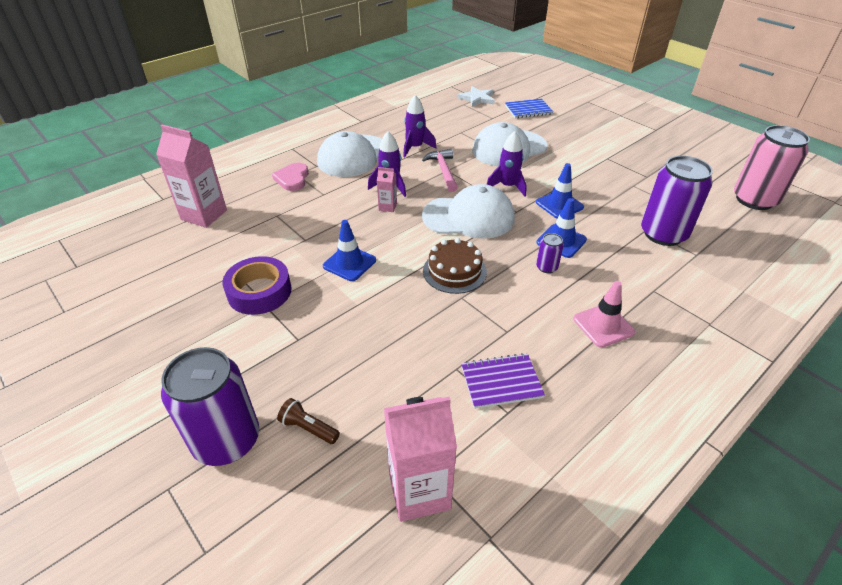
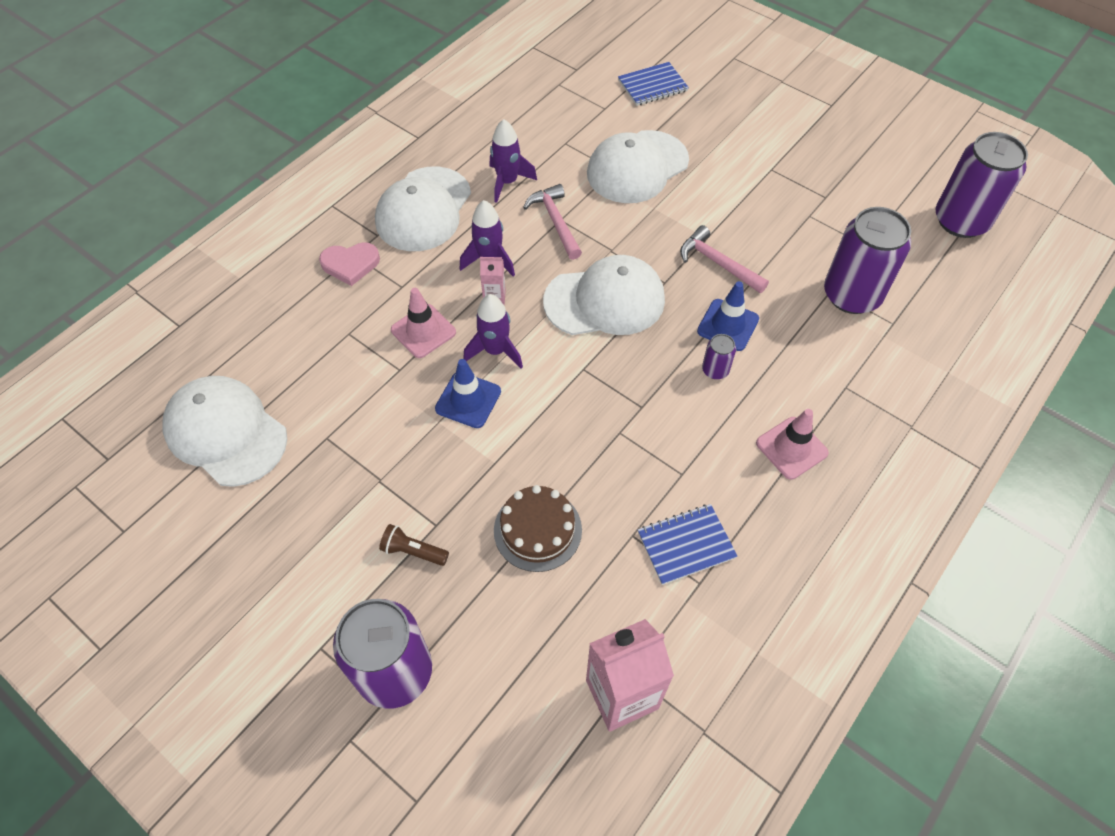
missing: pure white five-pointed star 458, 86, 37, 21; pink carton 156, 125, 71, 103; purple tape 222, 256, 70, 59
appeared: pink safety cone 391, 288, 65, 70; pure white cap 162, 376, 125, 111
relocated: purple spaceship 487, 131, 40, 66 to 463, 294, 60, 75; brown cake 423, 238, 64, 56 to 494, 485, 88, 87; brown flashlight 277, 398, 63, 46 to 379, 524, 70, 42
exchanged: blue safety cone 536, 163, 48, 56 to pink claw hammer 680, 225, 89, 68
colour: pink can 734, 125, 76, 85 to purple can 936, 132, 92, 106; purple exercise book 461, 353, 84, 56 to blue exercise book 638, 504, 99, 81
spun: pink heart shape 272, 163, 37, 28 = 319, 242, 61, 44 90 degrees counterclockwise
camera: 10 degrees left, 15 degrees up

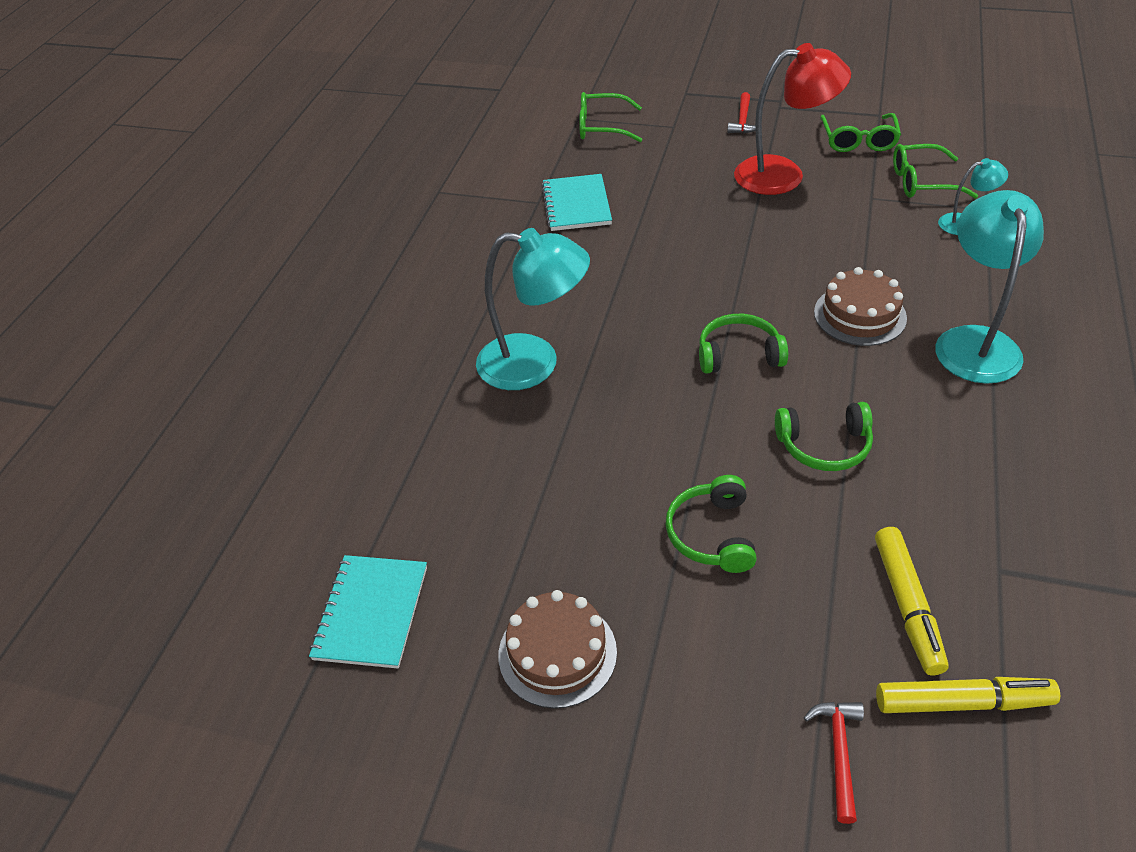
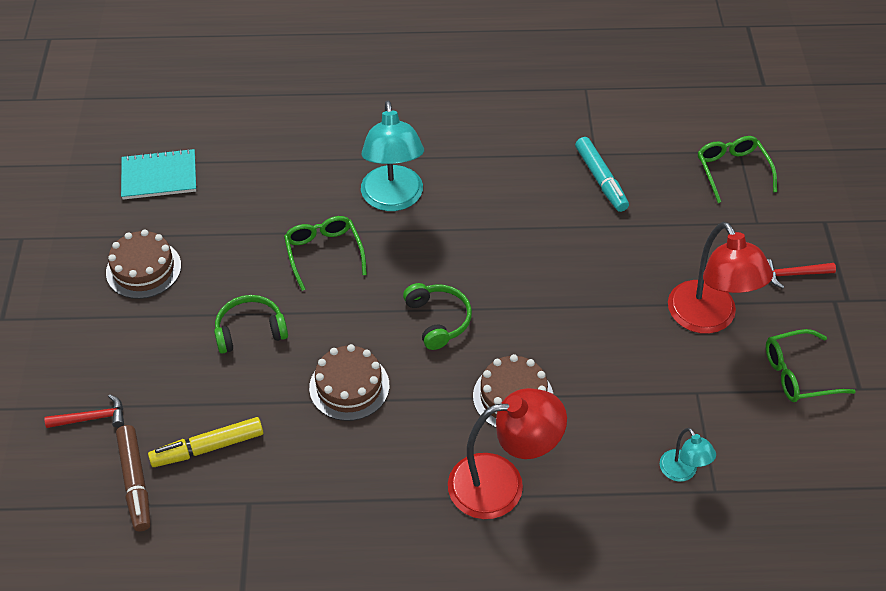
relocated: leaf-green spectacles 893, 144, 85, 55 to 284, 216, 83, 75
exchanged: teal exercise book 541, 174, 71, 57 to teal marker 575, 137, 54, 75; leaf-green headset 775, 402, 98, 69 to brown cake 309, 344, 80, 77
colour: teal desk lamp 935, 190, 109, 194 to red desk lamp 448, 388, 119, 131; bright yellow marker 876, 677, 184, 36 to brown marker 116, 425, 35, 106
camera: 70 degrees right, 5 degrees up

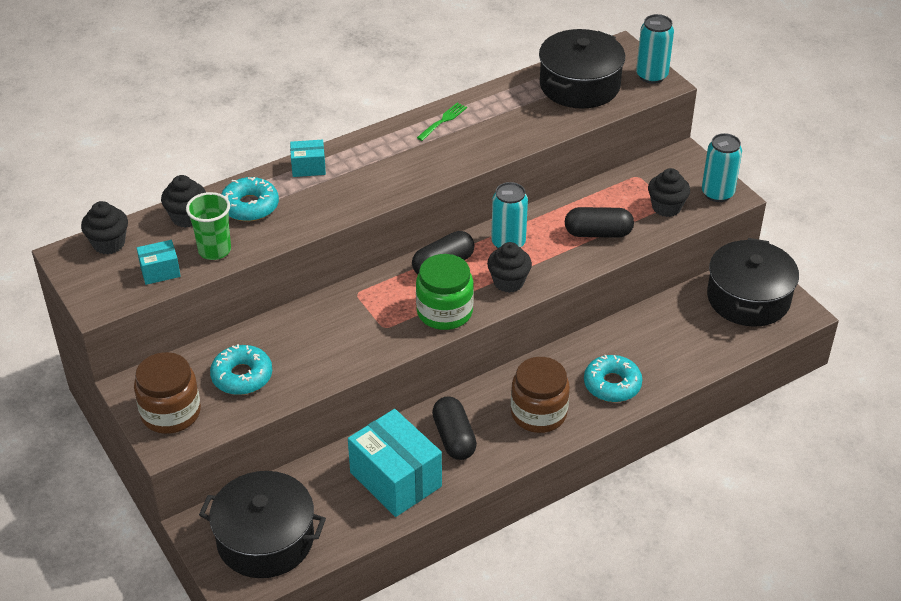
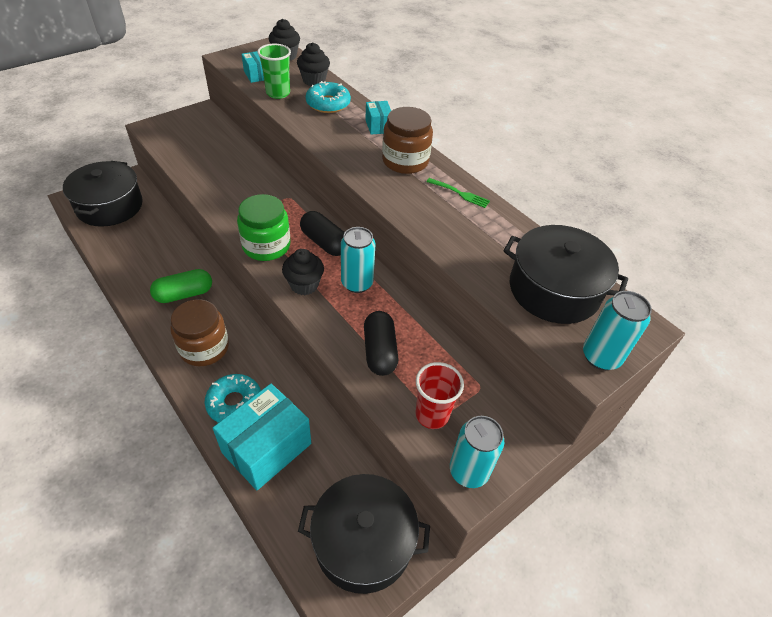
missing: teal donut 210, 344, 62, 51
relocated: brown jam jar 134, 352, 67, 82 to 382, 107, 51, 67; teal package 348, 409, 94, 108 to 213, 384, 98, 106
exchanged: ebony muffin 648, 168, 42, 49 to red cup 416, 362, 48, 67
colour: ebony capsule 432, 397, 45, 63 to leaf-green capsule 150, 269, 62, 34
camera: 80 degrees right, 5 degrees up

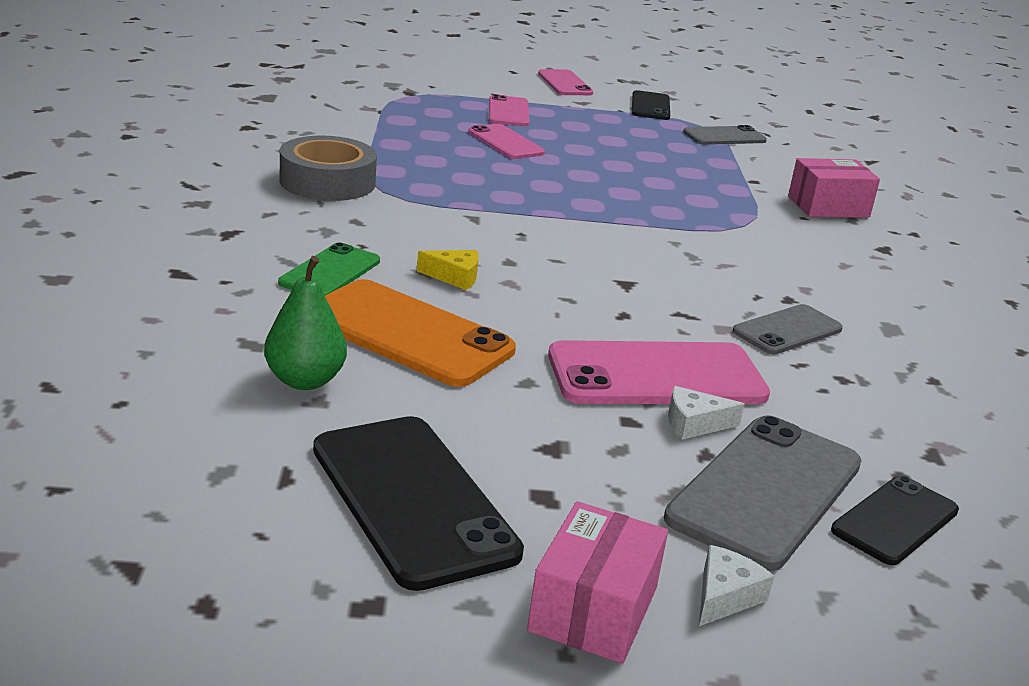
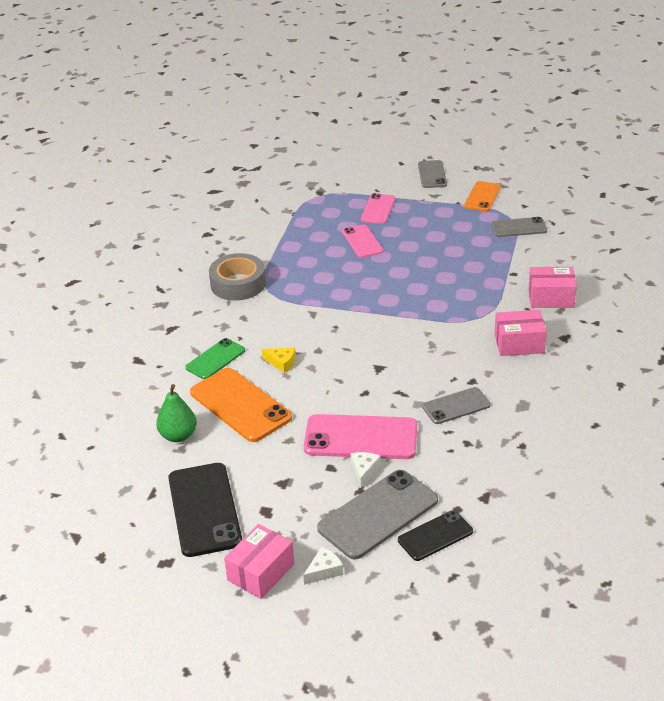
appeared: pink package 495, 310, 52, 46
colour: pink phone 538, 69, 55, 26 to gray phone 418, 160, 29, 28; ebony phone 632, 90, 38, 30 to bright orange phone 464, 181, 36, 30
spun: pure white cheese 668, 386, 77, 54 = 351, 452, 30, 36 90 degrees clockwise
camera: 20 degrees right, 10 degrees up

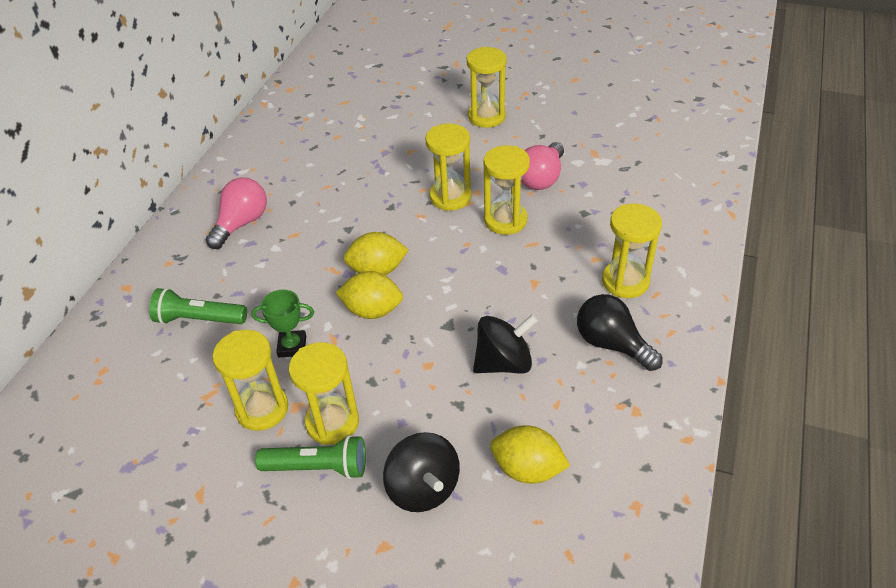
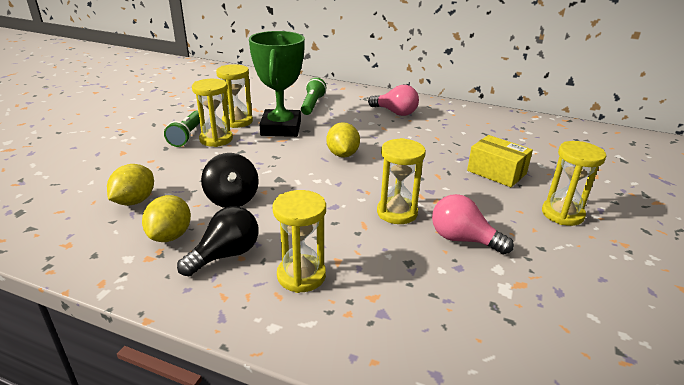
missing: bright yellow sandglass 425, 123, 47, 88; ebony toy top 383, 432, 77, 80
appeared: bright yellow package 467, 135, 66, 52
relocated: bright yellow toy lemon 335, 271, 68, 48 to 142, 195, 49, 47
size: leaf-green award cup 251, 290, 63, 67 = 249, 31, 56, 106 x2.22
camera: 90 degrees right, 15 degrees down

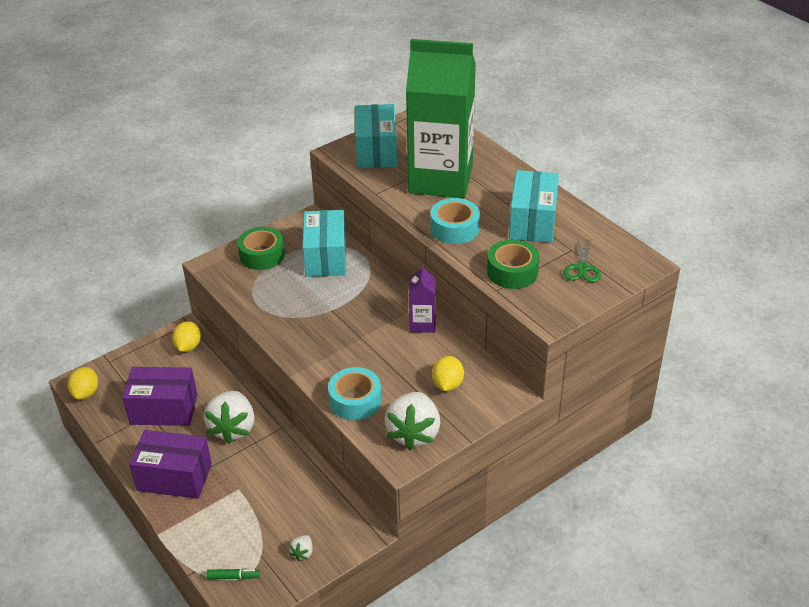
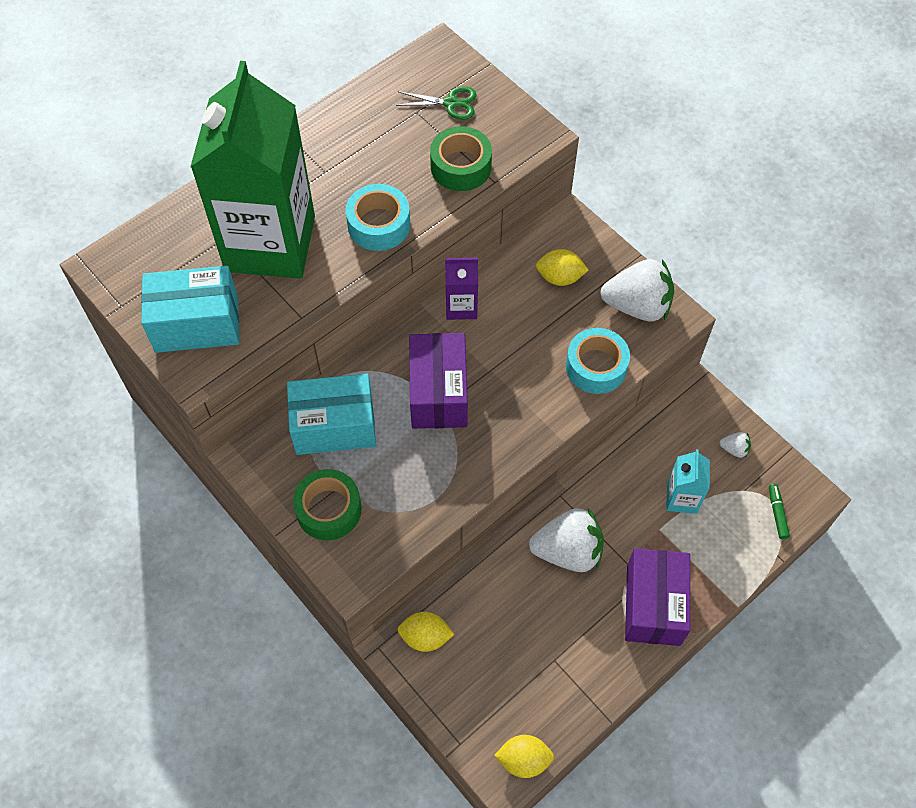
missing: teal package 509, 170, 50, 73
appeared: teal carton 666, 449, 44, 65
relocated: purple package 122, 367, 76, 59 to 409, 333, 59, 96
camera: 95 degrees left, 20 degrees up

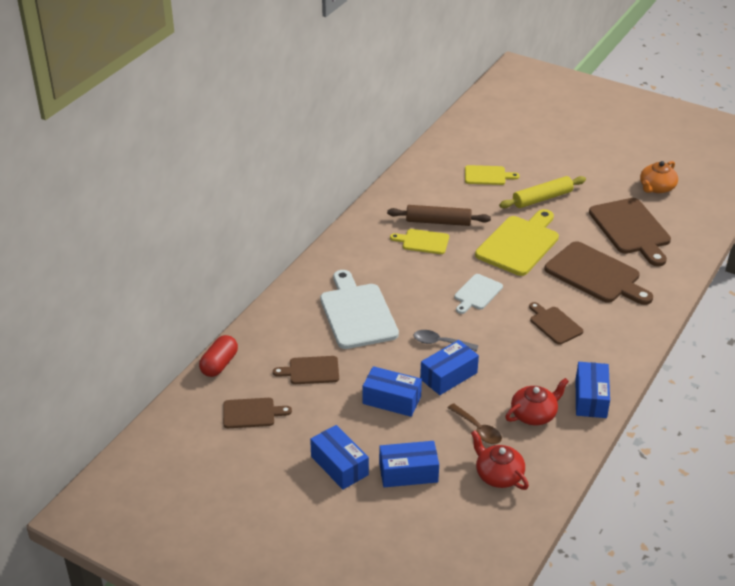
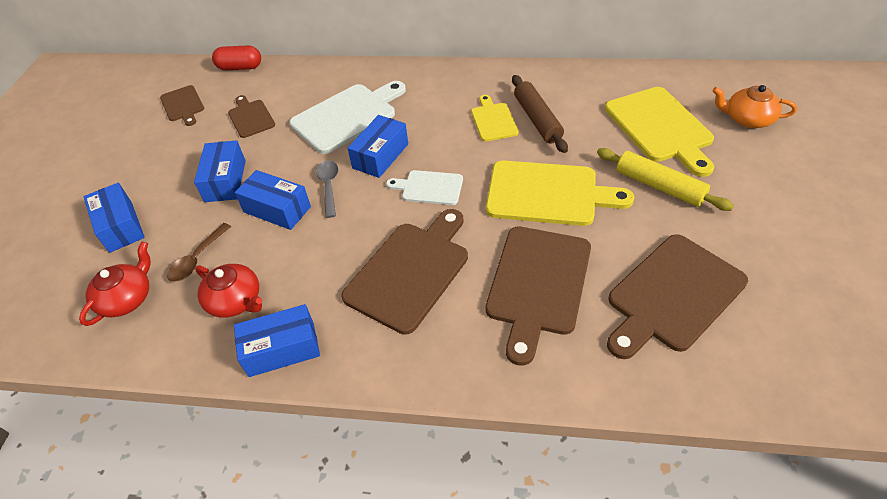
relocated: bright orange tea pot 640, 161, 38, 32 to 712, 85, 85, 43; blue package 310, 425, 59, 65 to 347, 115, 61, 63
size: bright yellow cutting board 465, 165, 55, 20 = 605, 87, 109, 90 x1.82; brown cutting board 529, 302, 54, 43 = 341, 209, 127, 126 x1.82
camera: 70 degrees right, 10 degrees up

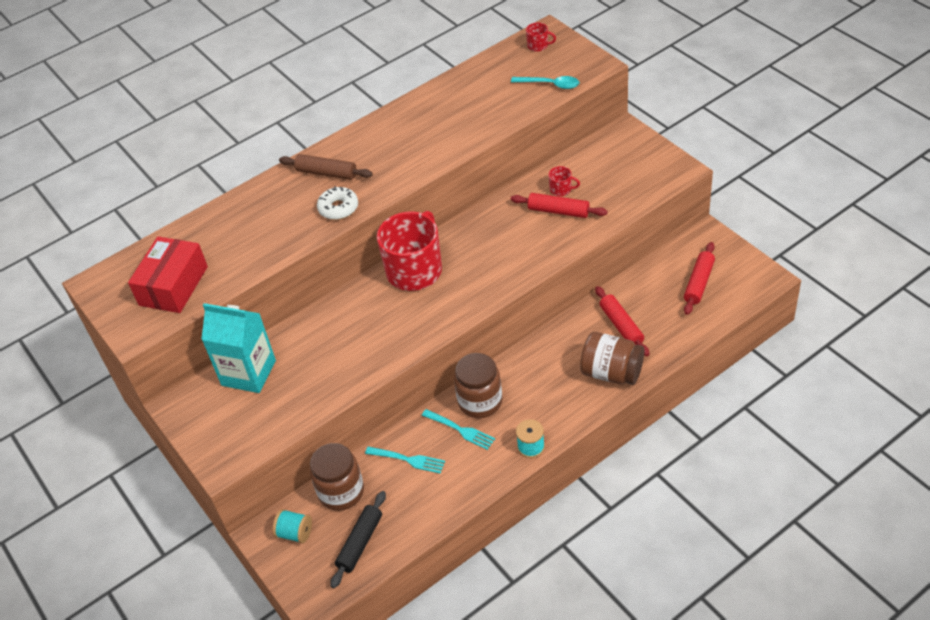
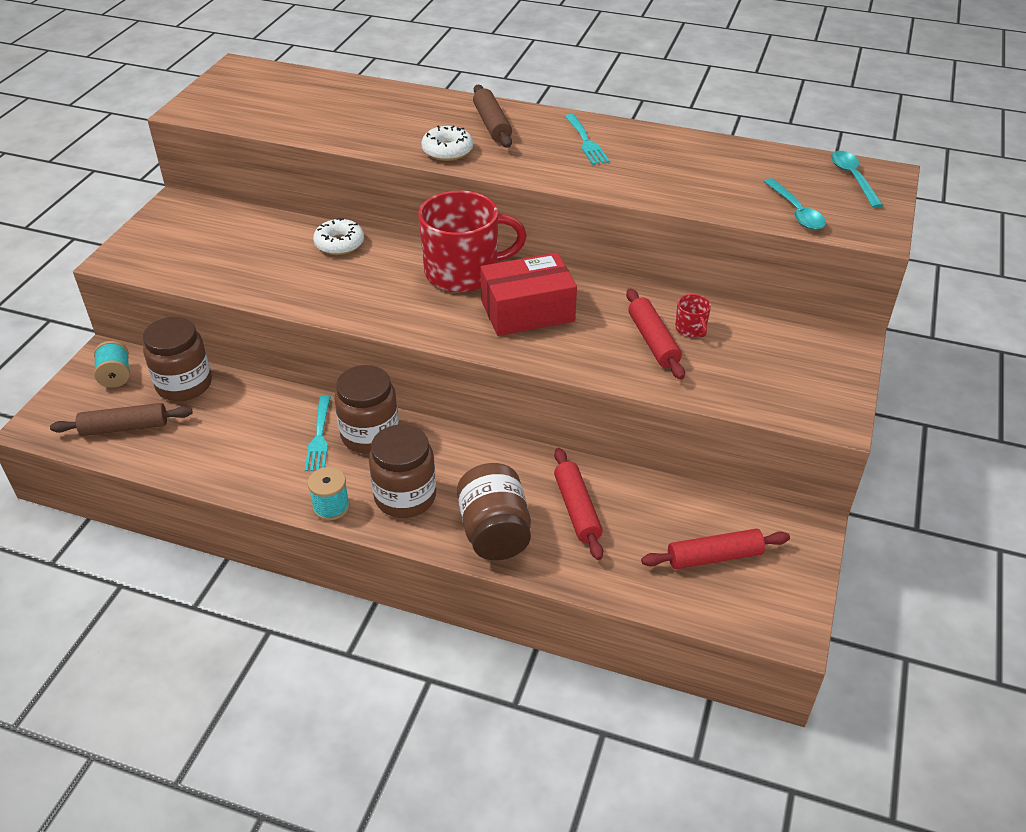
missing: teal carton 201, 303, 75, 90
appeared: pure white donut 313, 218, 51, 37; brown jam jar 369, 424, 67, 94
relocated: red package 128, 236, 80, 77 to 480, 253, 97, 83; teal fork 365, 446, 80, 28 to 565, 114, 45, 51
exchanged: red mug 526, 22, 30, 30 to teal teaspoon 831, 151, 52, 57
colour: ebony dough roller 330, 491, 56, 97 to brown dough roller 50, 403, 143, 33
spun: red dough roller 595, 286, 54, 70 = 554, 448, 49, 112 45 degrees counterclockwise
camera: 50 degrees right, 5 degrees down

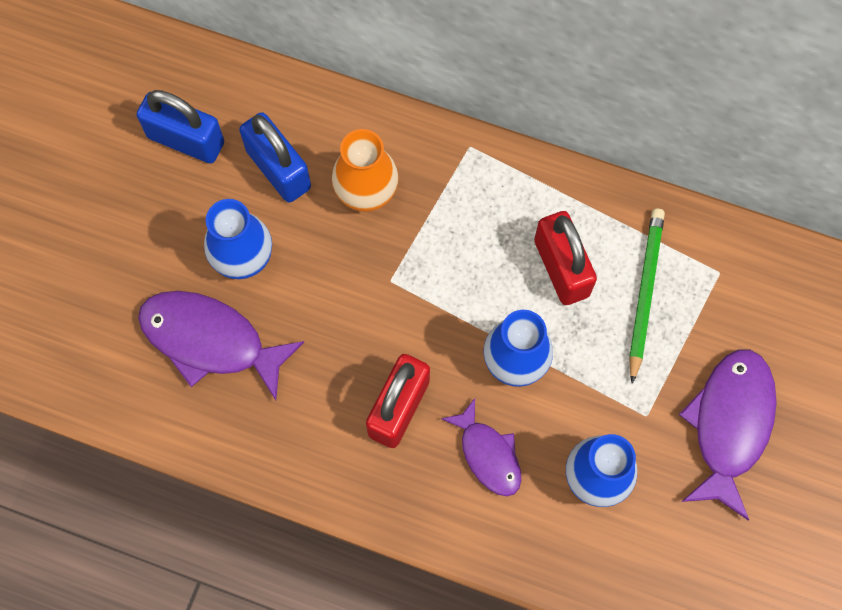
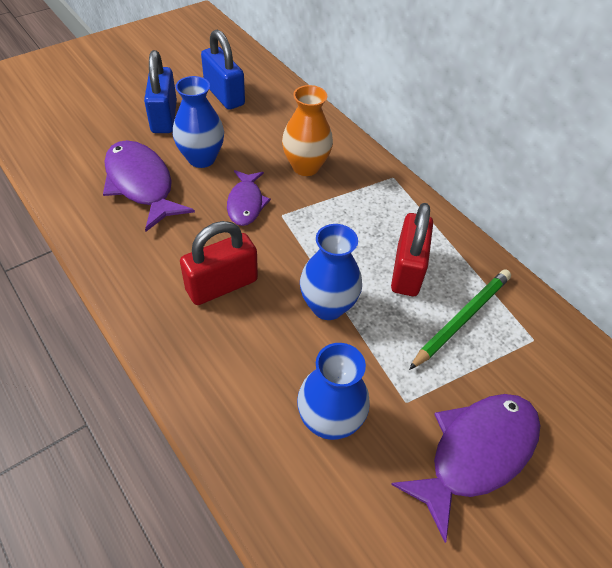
relocated: blue small lock 239, 112, 72, 91 to 144, 50, 33, 83; purple fish 441, 398, 80, 98 to 227, 170, 44, 56
camera: 30 degrees right, 20 degrees down

